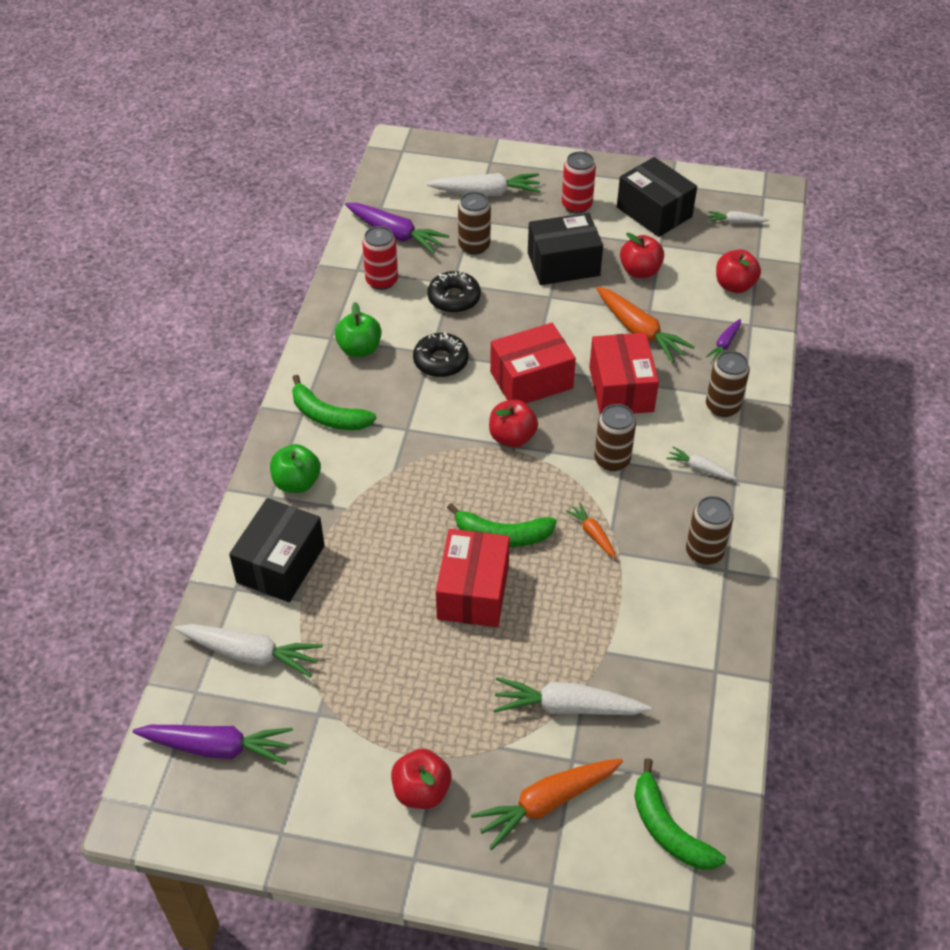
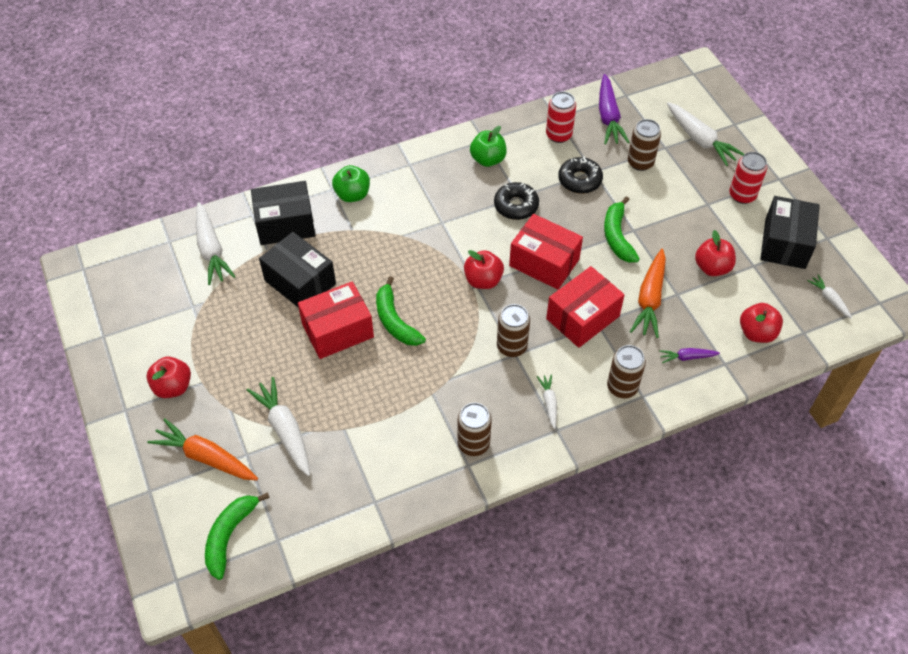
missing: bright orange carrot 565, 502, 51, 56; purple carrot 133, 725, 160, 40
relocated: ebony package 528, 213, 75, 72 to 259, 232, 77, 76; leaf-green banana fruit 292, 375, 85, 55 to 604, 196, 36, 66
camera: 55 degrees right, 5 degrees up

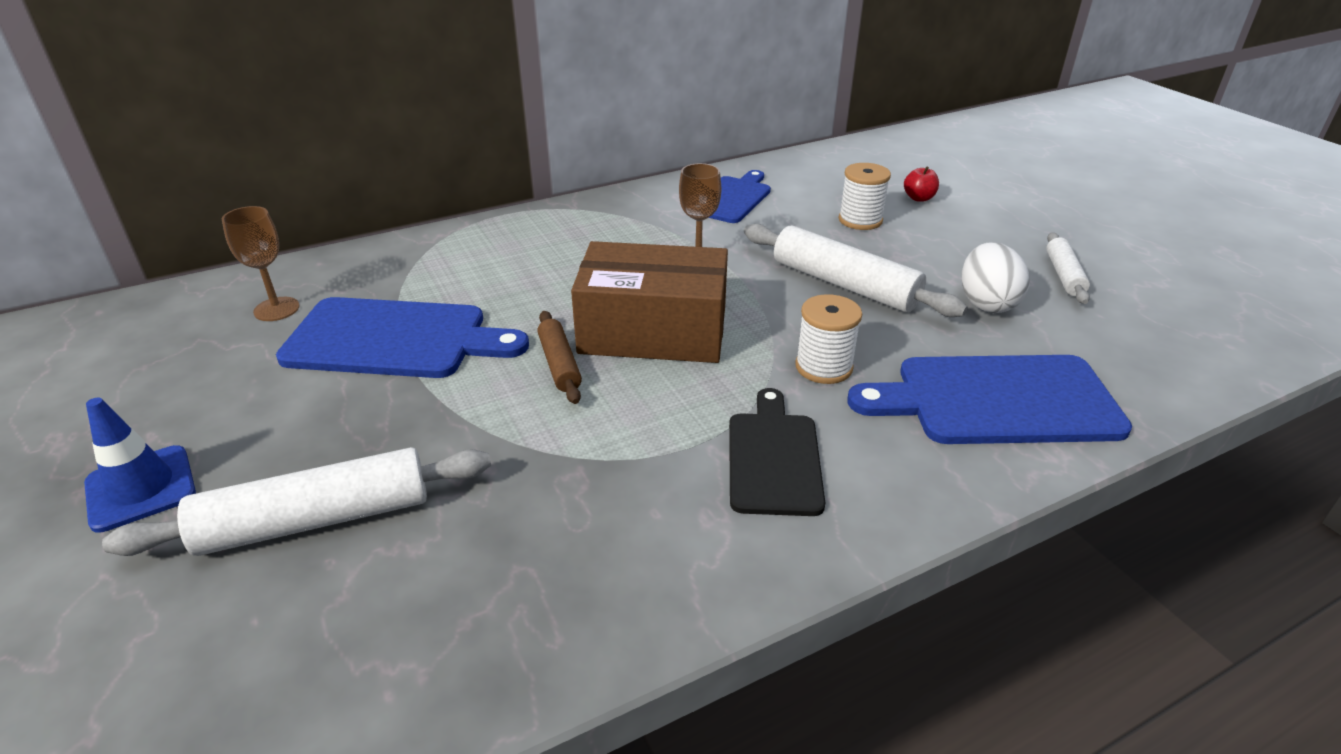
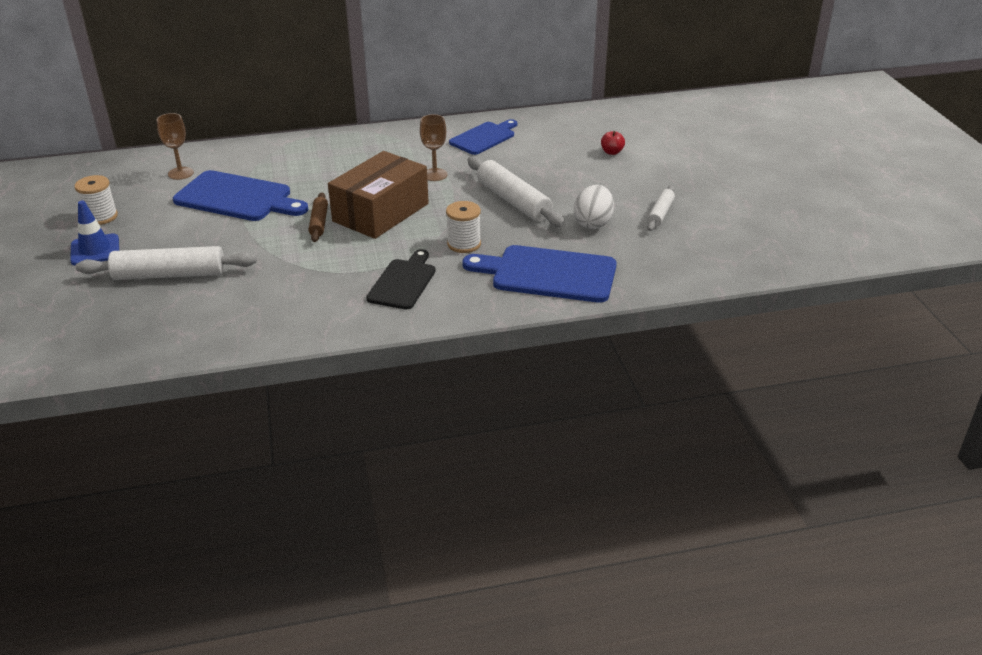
relocated: pure white reel of thread 839, 163, 52, 67 to 75, 175, 43, 50
spun: brown package 571, 241, 157, 122 = 328, 151, 101, 88 75 degrees counterclockwise
camera: 15 degrees right, 0 degrees up

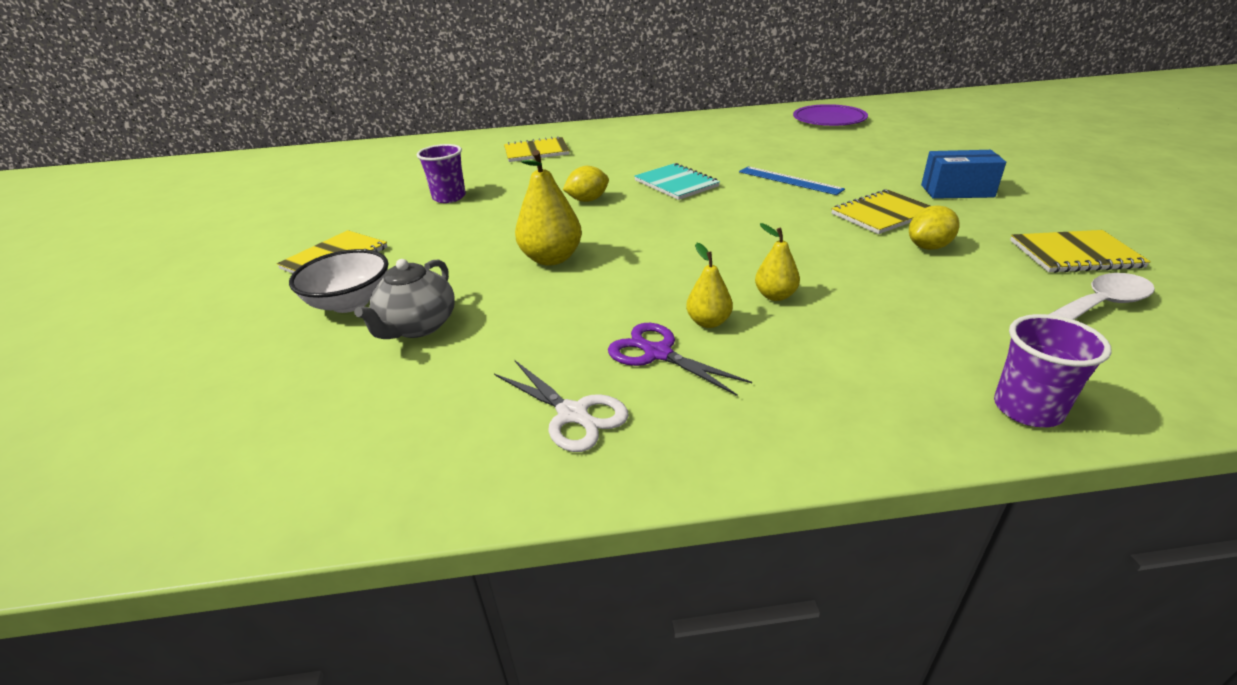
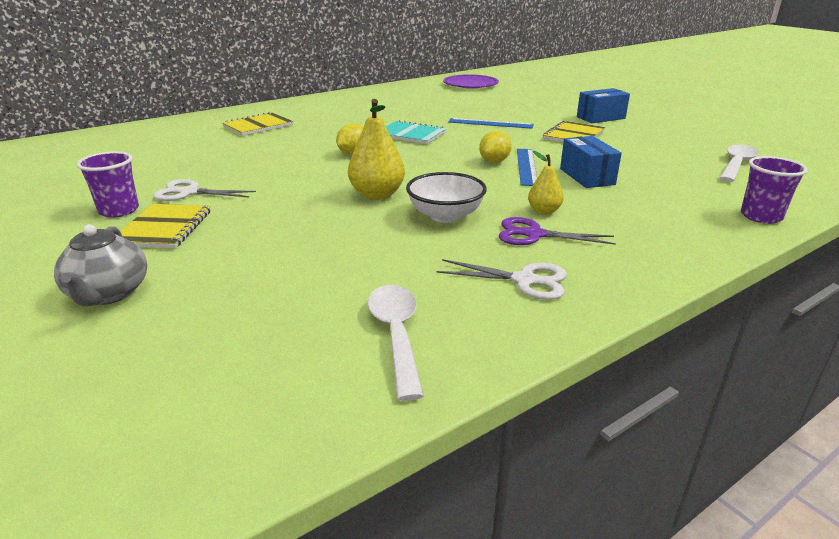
missing: bright yellow pear fruit 755, 223, 45, 78; bright yellow exercise book 1010, 230, 141, 43
appeared: blue package 560, 136, 62, 52; blue ruler 517, 149, 20, 37; pure white scissors 153, 179, 103, 22; pure white teaspoon 368, 285, 56, 116
relocated: purple cup 417, 144, 49, 59 to 77, 151, 62, 67; bright yellow toy lemon 909, 205, 51, 45 to 479, 131, 33, 32; pure white serving bowl 289, 249, 99, 64 to 406, 172, 81, 51; gray tea pot 354, 259, 101, 80 to 54, 224, 93, 82
camera: 30 degrees left, 5 degrees down

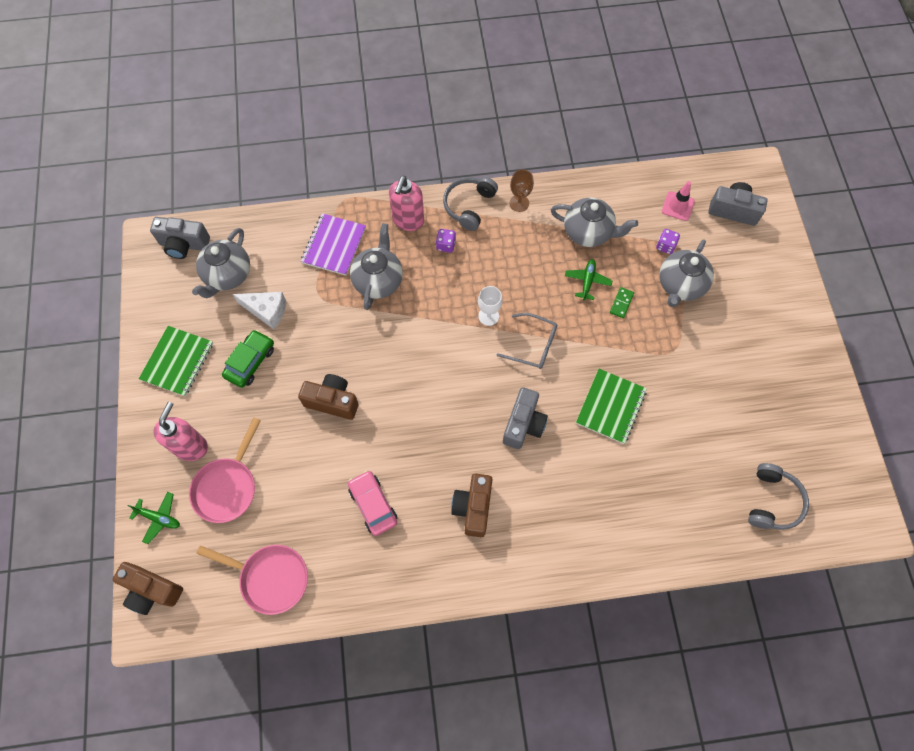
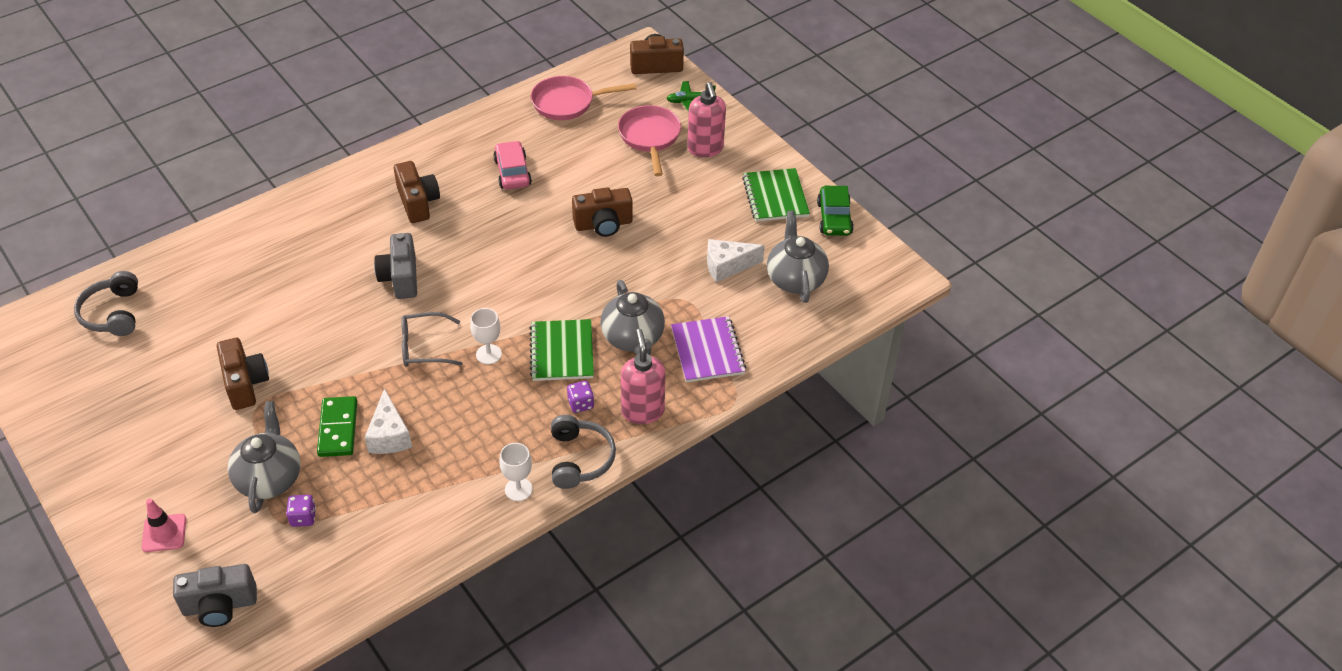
missing: gray tea pot 551, 198, 87, 49; gray camera 150, 217, 60, 42
appeared: brown camera 217, 338, 52, 72
relocated: pink safety cone 662, 181, 33, 40 to 141, 499, 45, 53; leaf-green car 222, 330, 52, 58 to 817, 186, 37, 50; leaf-green exercise book 576, 369, 71, 75 to 530, 319, 64, 62
exchanged: leaf-green aeroplane 565, 259, 47, 41 to pure white cheese 365, 388, 47, 66
colour: brown chalice 510, 169, 24, 43 to pure white chalice 499, 443, 34, 58
spun: pink car 348, 470, 49, 66 = 493, 141, 39, 49 135 degrees counterclockwise
size: leaf-green domino 610, 287, 24, 31 = 317, 396, 40, 61 x1.75
camera: 150 degrees right, 20 degrees down

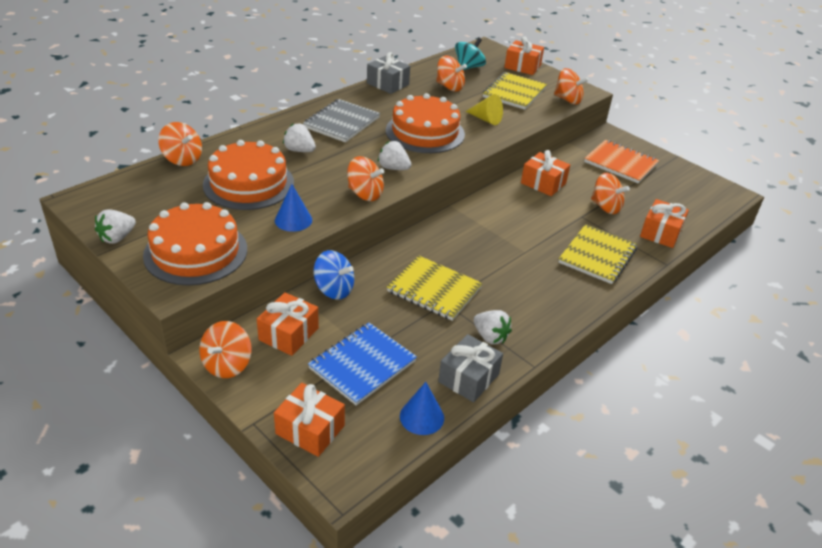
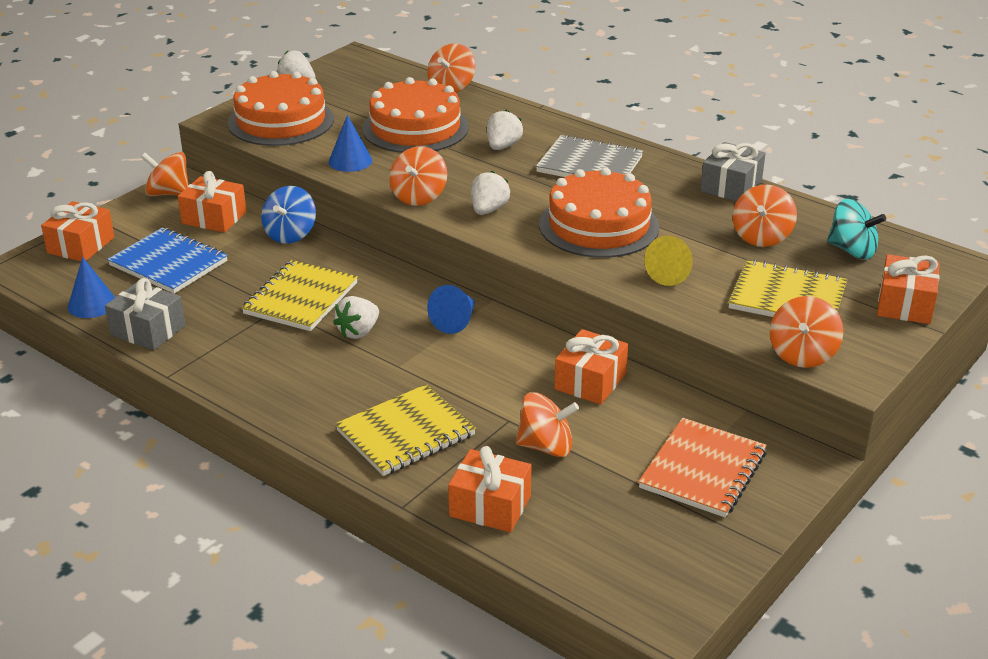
appeared: blue cone shape 427, 285, 48, 49
relocated: pure white strawberry 474, 310, 38, 34 to 333, 296, 46, 43
spun: bright orange toy top 591, 173, 39, 41 = 516, 392, 63, 65 120 degrees counterclockwise; bright yellow exercise book 558, 224, 80, 60 = 335, 384, 141, 92 60 degrees counterclockwise
camera: 85 degrees right, 5 degrees down

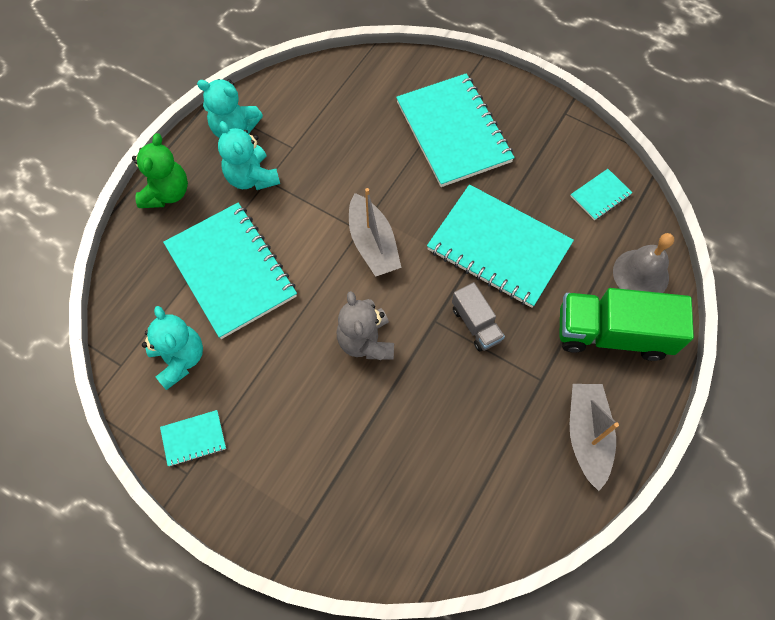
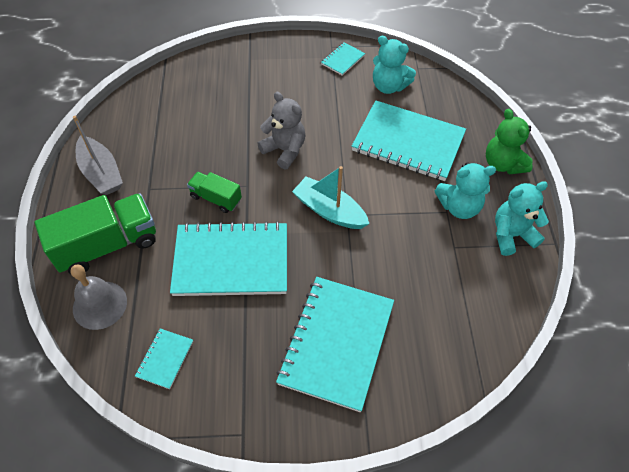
colour: gray boat 349, 188, 52, 89 to teal boat 292, 166, 77, 63; gray truck 452, 282, 53, 70 to leaf-green truck 187, 172, 55, 41
spun: teal exercise book 396, 73, 119, 114 = 276, 277, 118, 135 75 degrees clockwise; teal teddy 218, 121, 62, 69 = 435, 162, 61, 57 150 degrees clockwise
camera: 145 degrees right, 10 degrees down

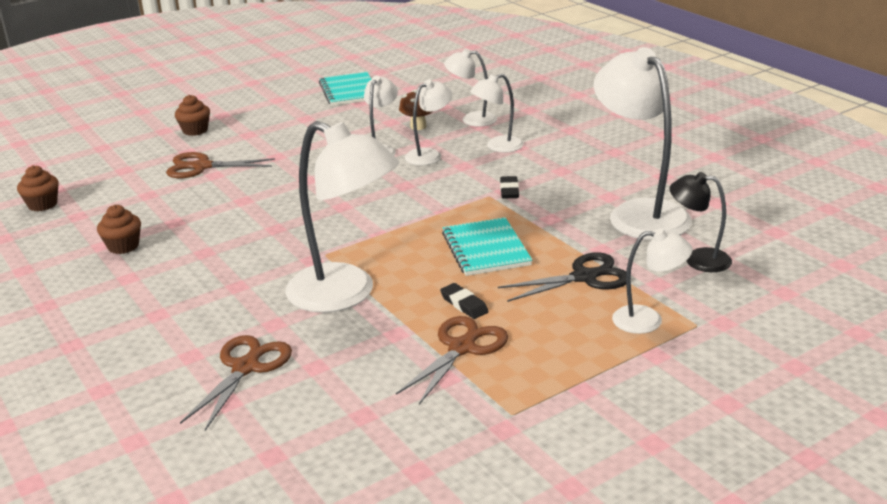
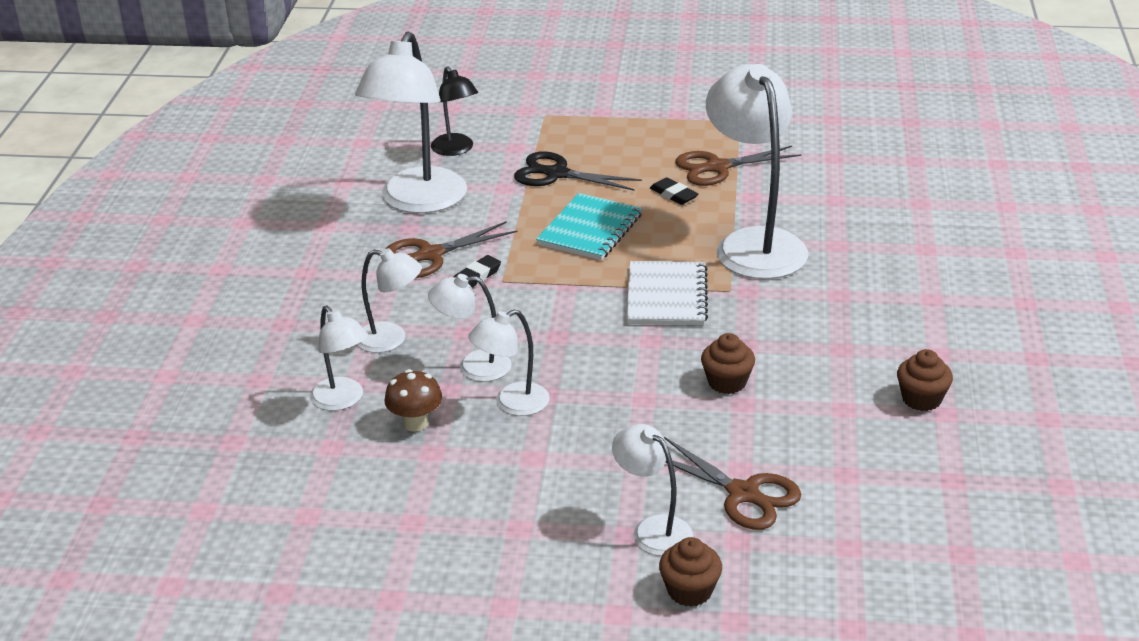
missing: teal exercise book 319, 72, 52, 34
appeared: pure white exercise book 626, 261, 82, 64
relocated: brown muffin 17, 165, 42, 47 to 701, 333, 54, 61; pure white desk lamp 612, 228, 81, 106 to 612, 424, 81, 132; brown scissors 180, 335, 112, 96 to 386, 221, 131, 57
spun: ebony gum eraser 440, 283, 49, 36 = 650, 177, 48, 28 45 degrees counterclockwise
camera: 140 degrees left, 5 degrees up

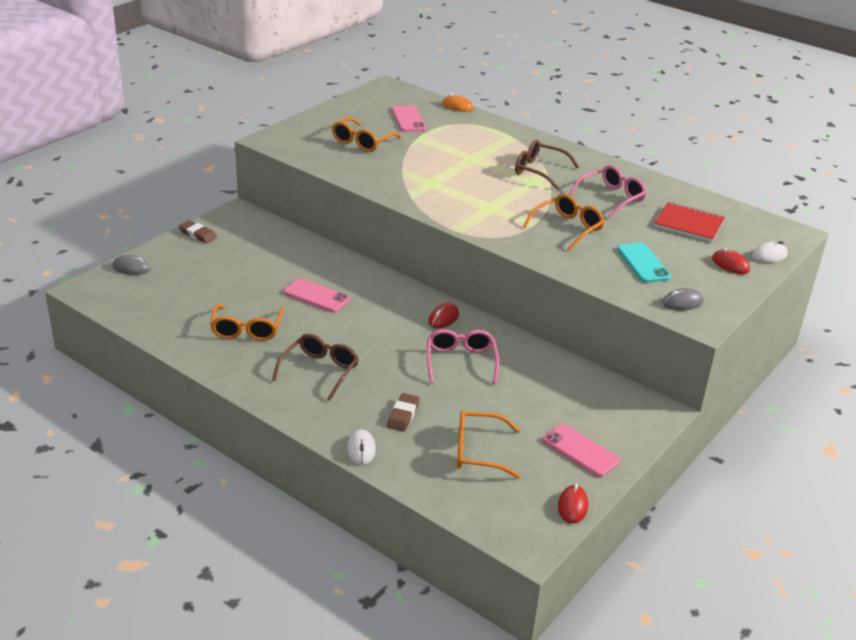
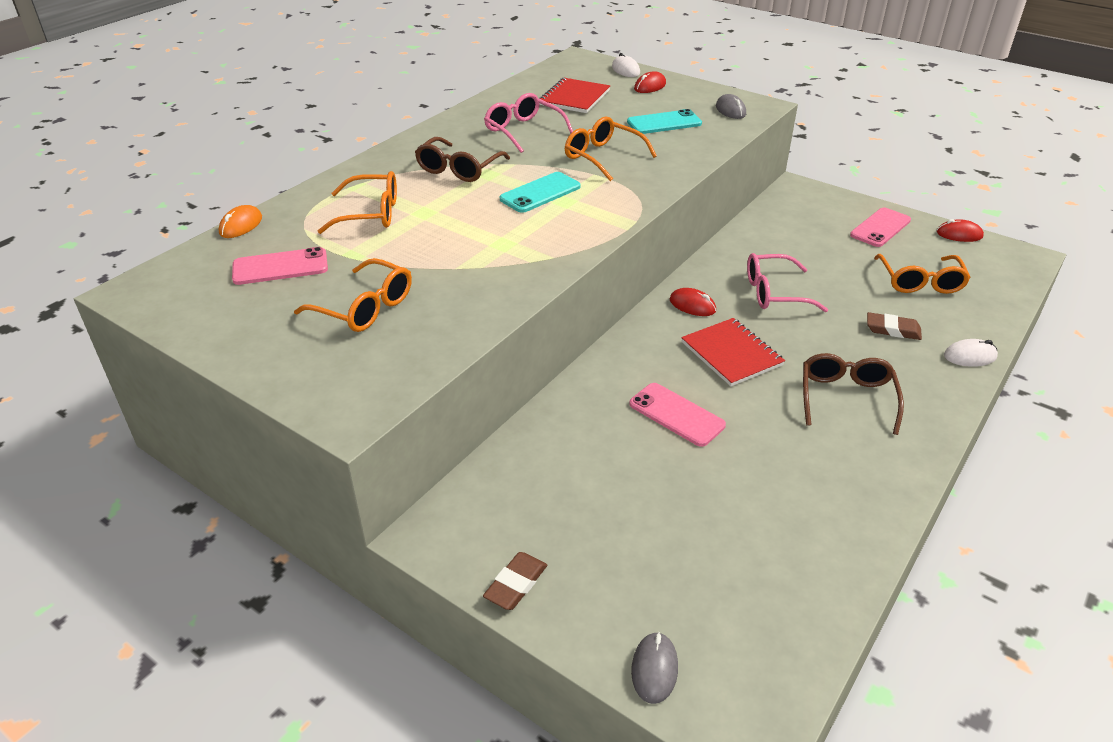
appeared: teal phone 500, 172, 80, 41; red exercise book 681, 318, 104, 68
relocated: bright orange spectacles 210, 304, 74, 37 to 318, 171, 79, 63
spun: pink phone 283, 278, 67, 34 = 629, 383, 97, 64 75 degrees counterclockwise; brown spectacles 272, 334, 87, 67 = 803, 353, 101, 82 75 degrees clockwise
camera: 90 degrees left, 5 degrees up

